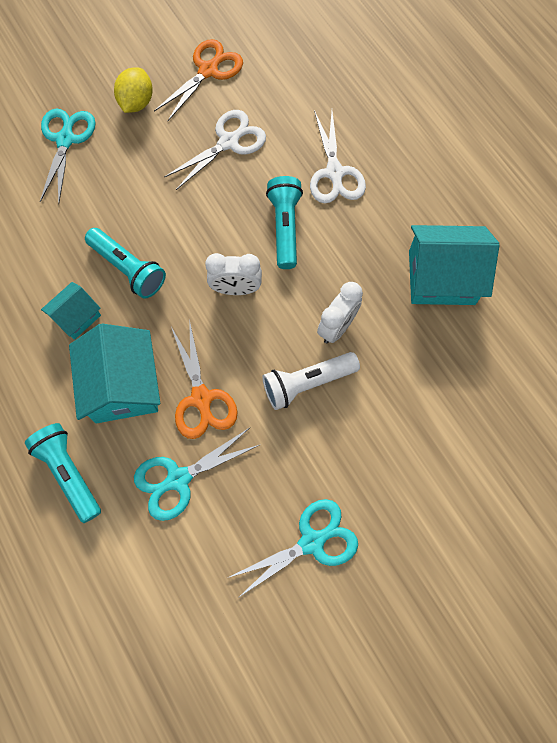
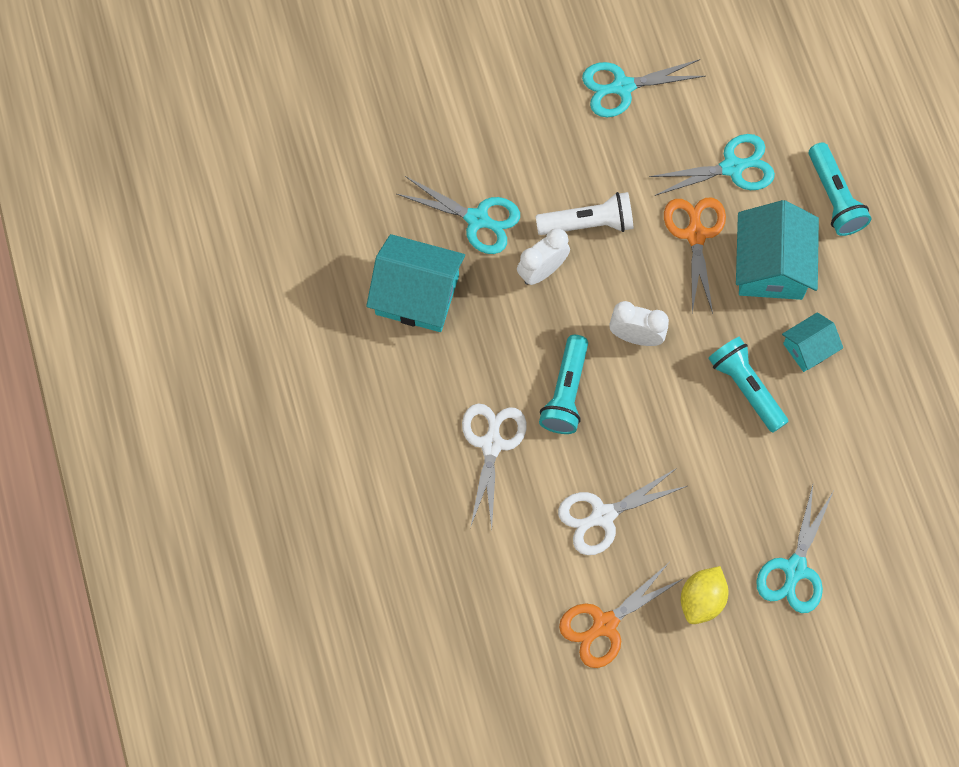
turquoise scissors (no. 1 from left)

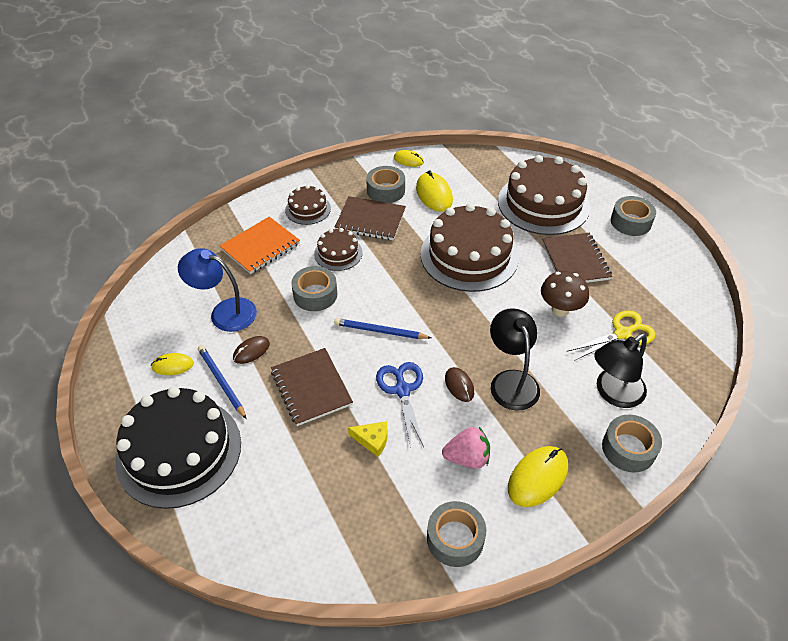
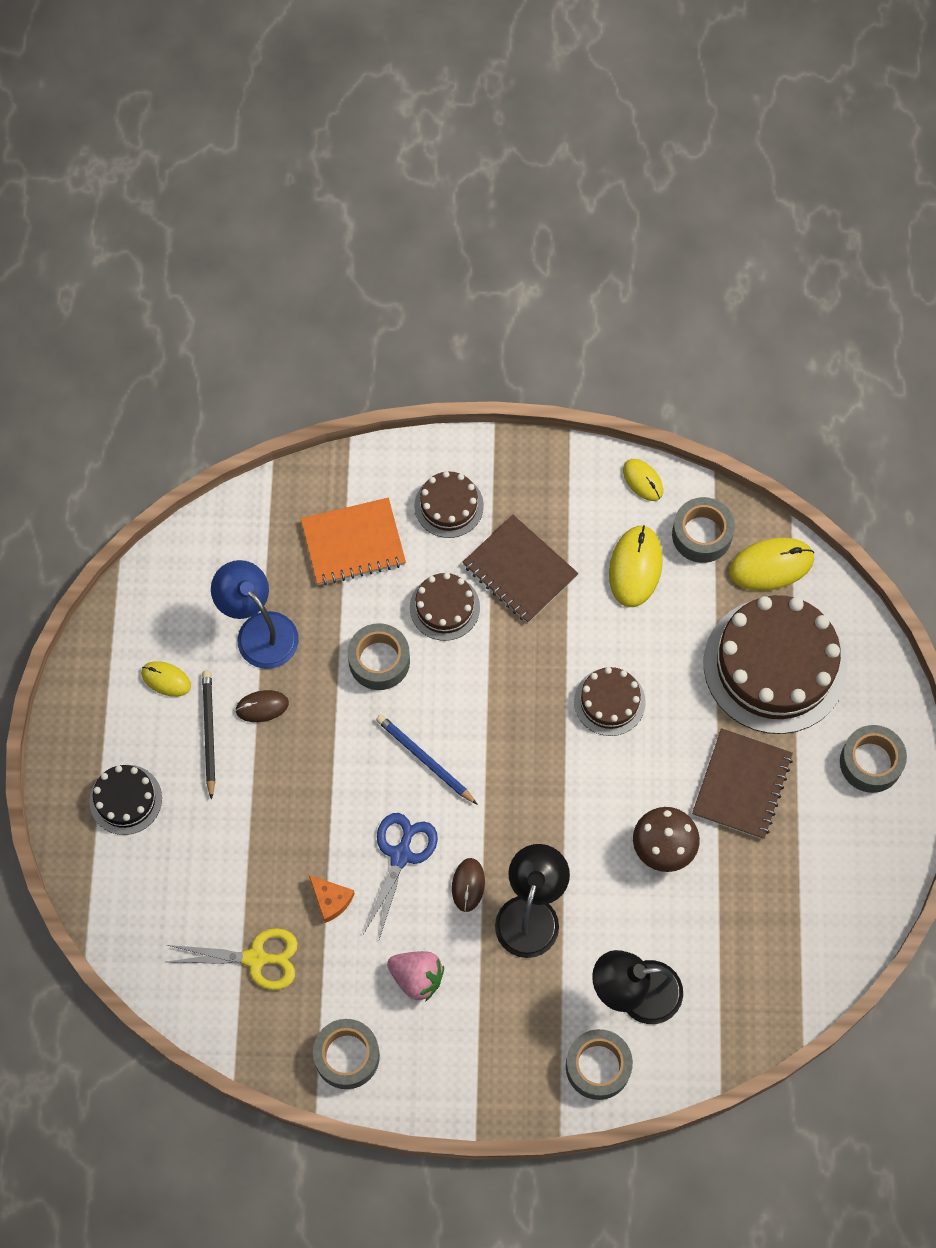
black cake; black pencil; brown notebook (no. 1 from left in the first image); orange cheese; grey tape (no. 4 from left); brown cake (no. 3 from left); yellow mouse (no. 4 from left); yellow scissors

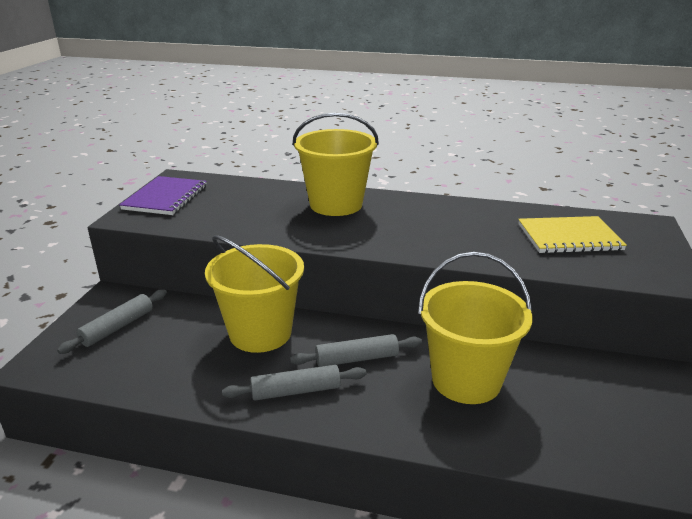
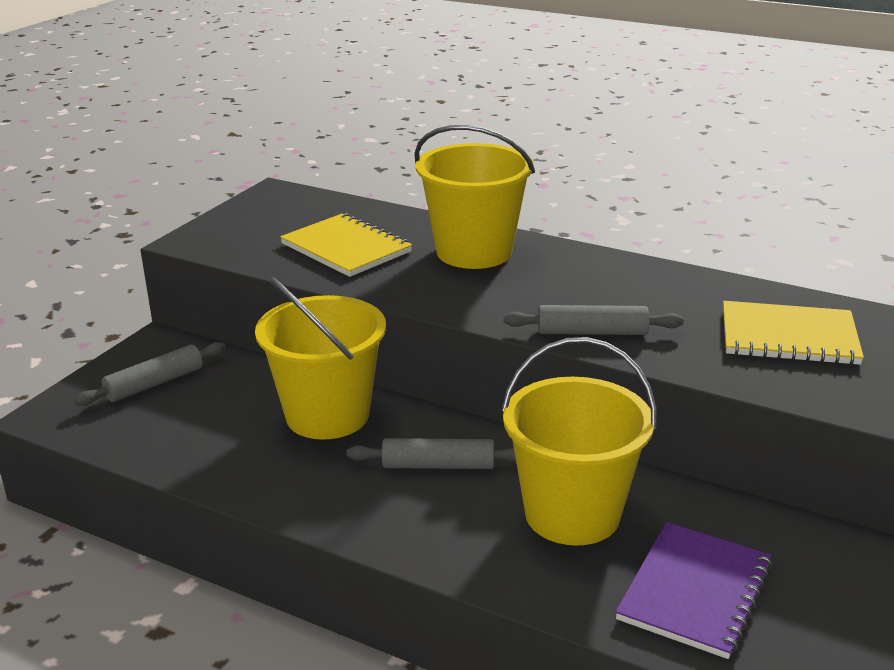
purple notebook; grey rolling pin (no. 3 from left); yellow notebook (no. 1 from left)

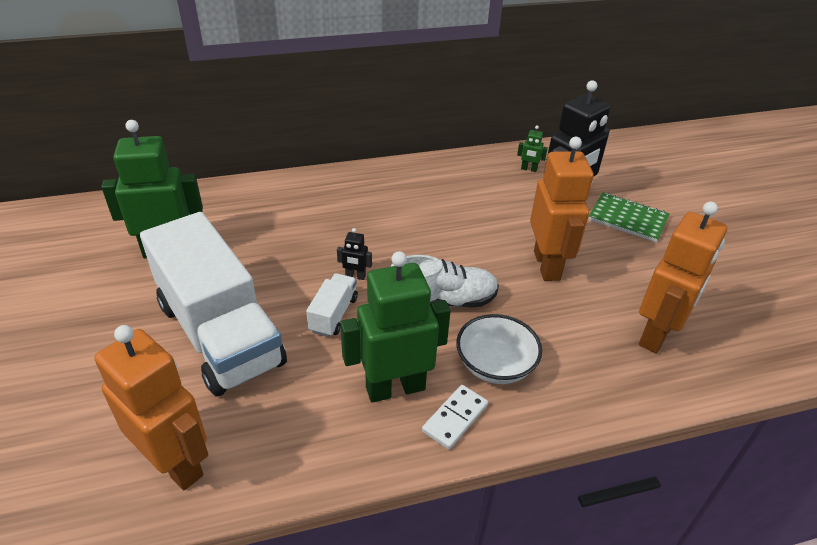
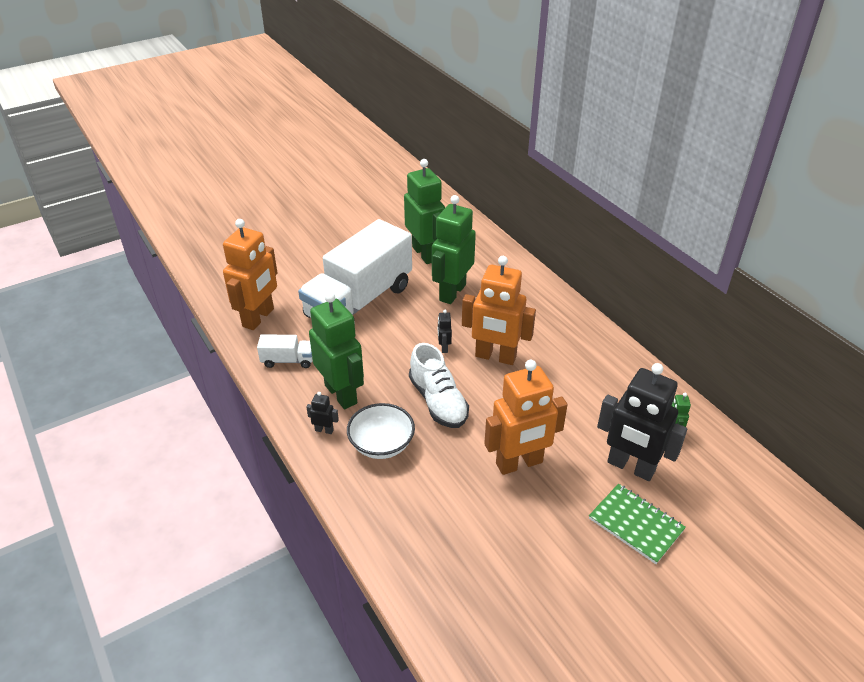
white truck (no. 1 from left); black robot (no. 1 from left); green notebook; orange robot (no. 2 from left); green robot (no. 3 from left)

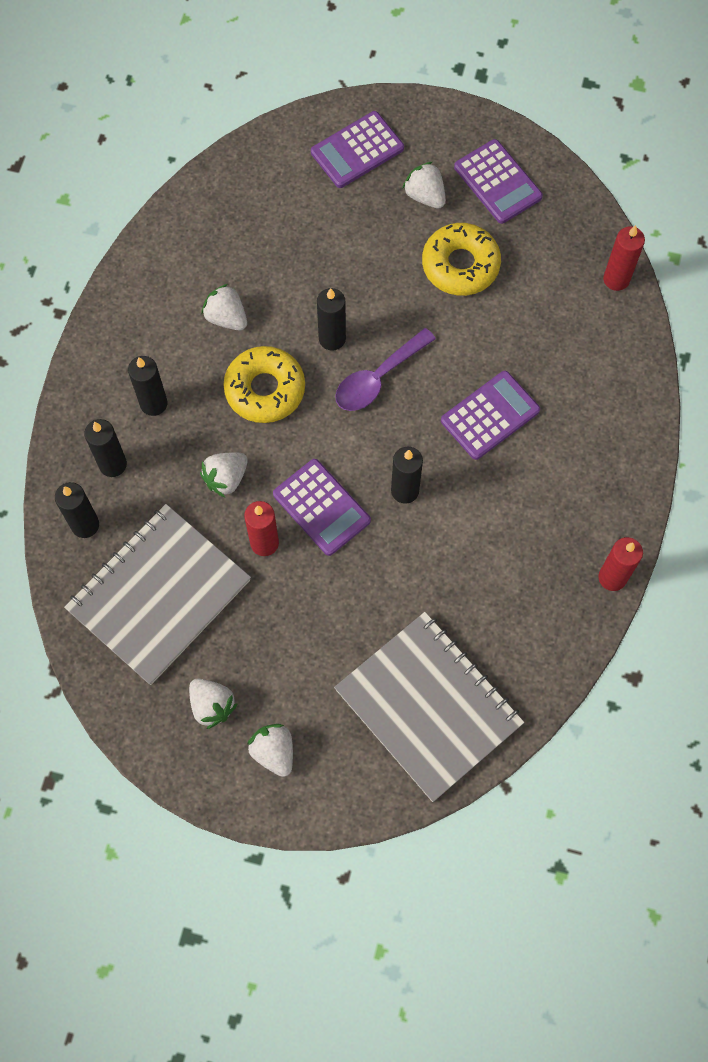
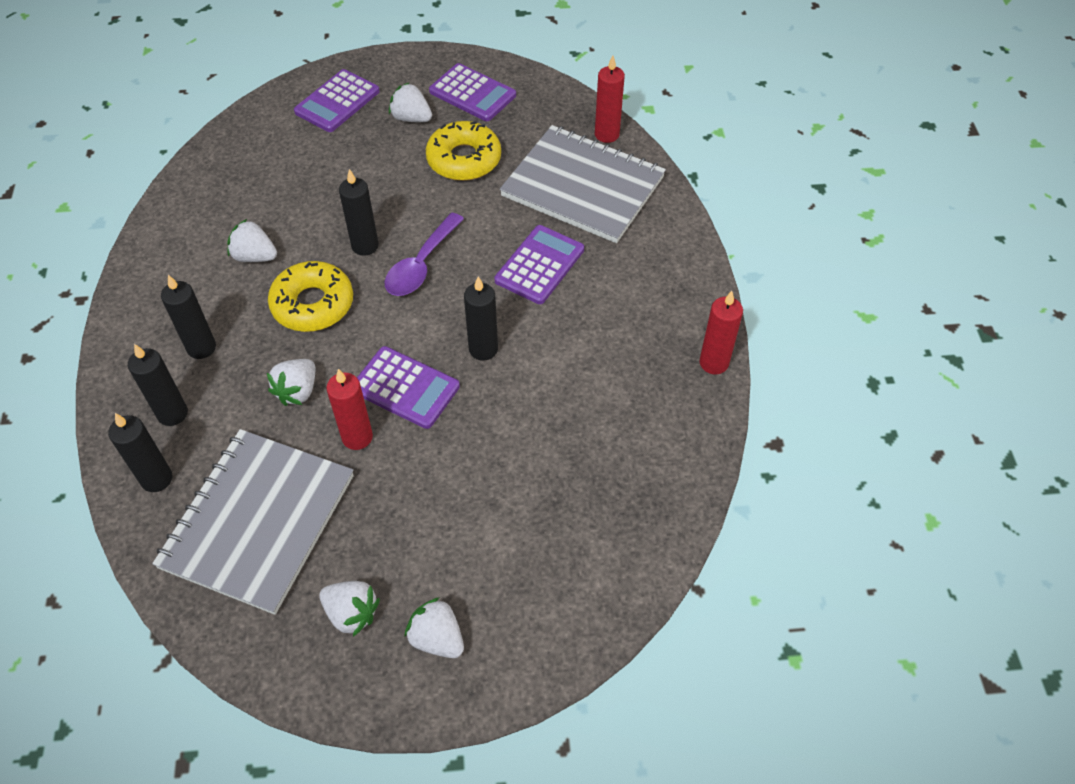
grey notebook (no. 2 from left)

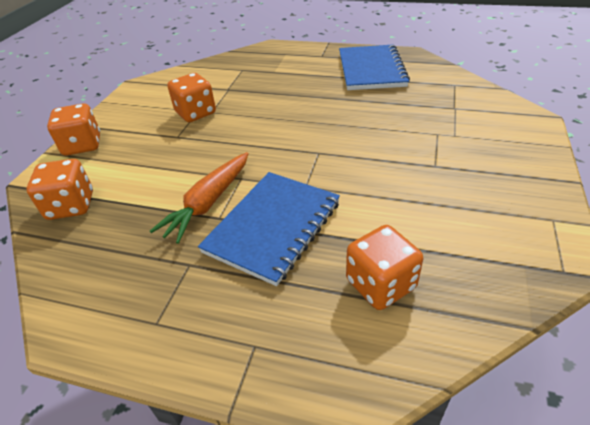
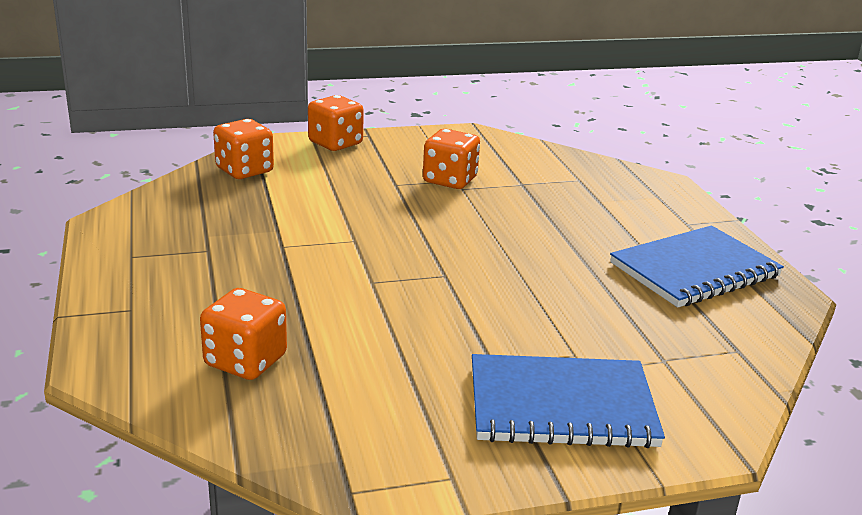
orange carrot; blue notebook (no. 1 from left)

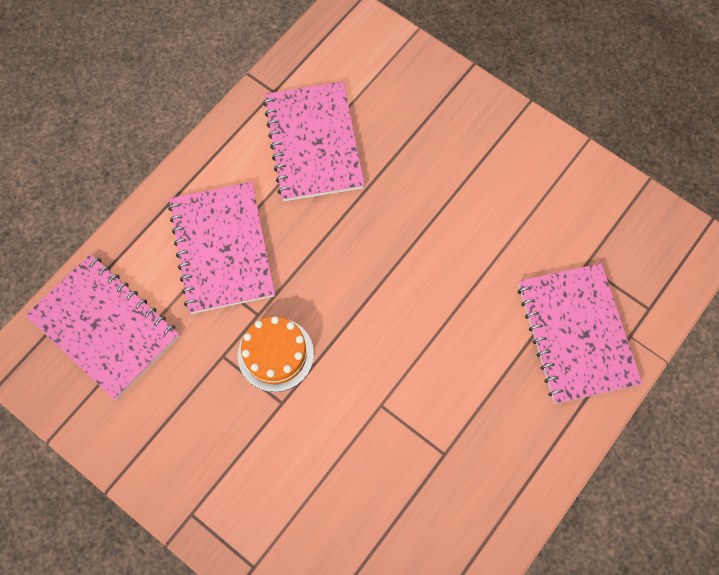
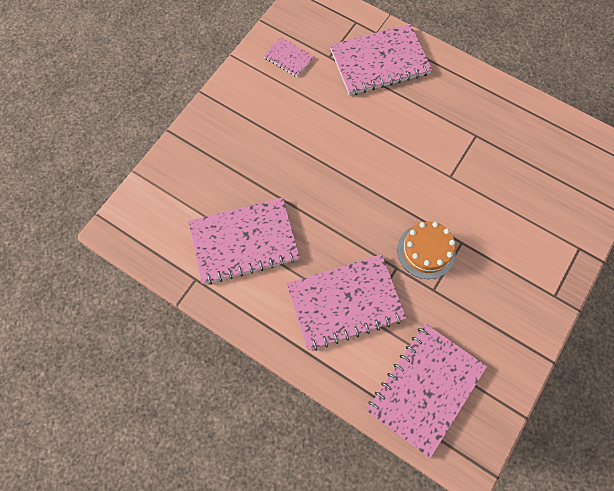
pink notebook (no. 2 from left)

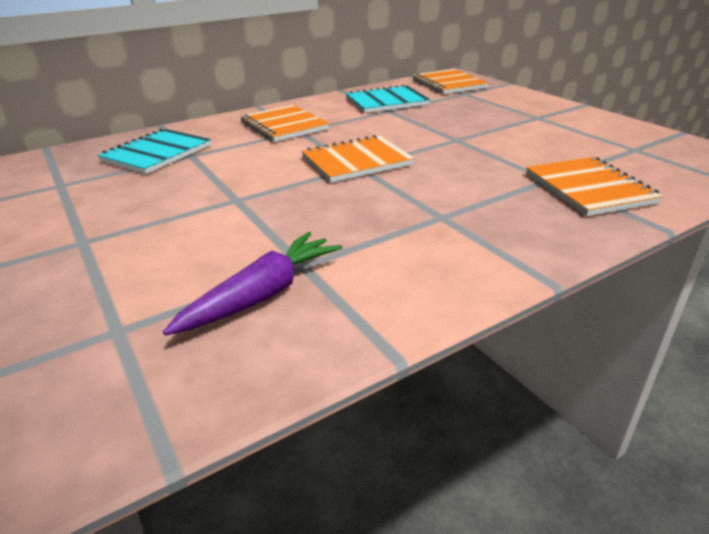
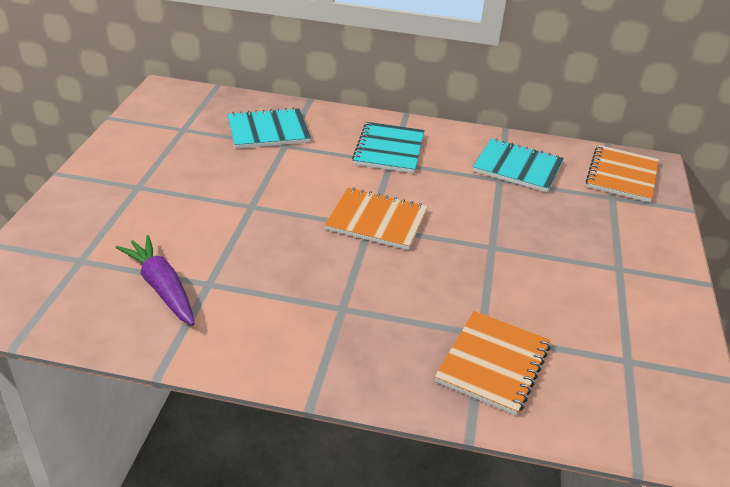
purple carrot; turquoise notebook (no. 2 from left)

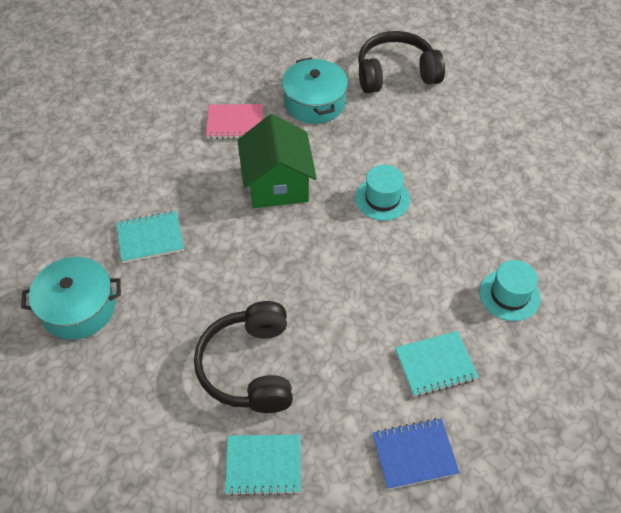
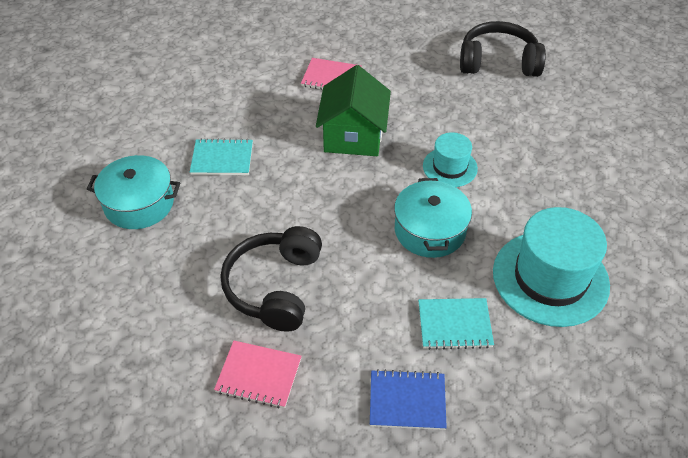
pink notebook (no. 1 from left); turquoise pot (no. 2 from left); turquoise hat (no. 2 from left)

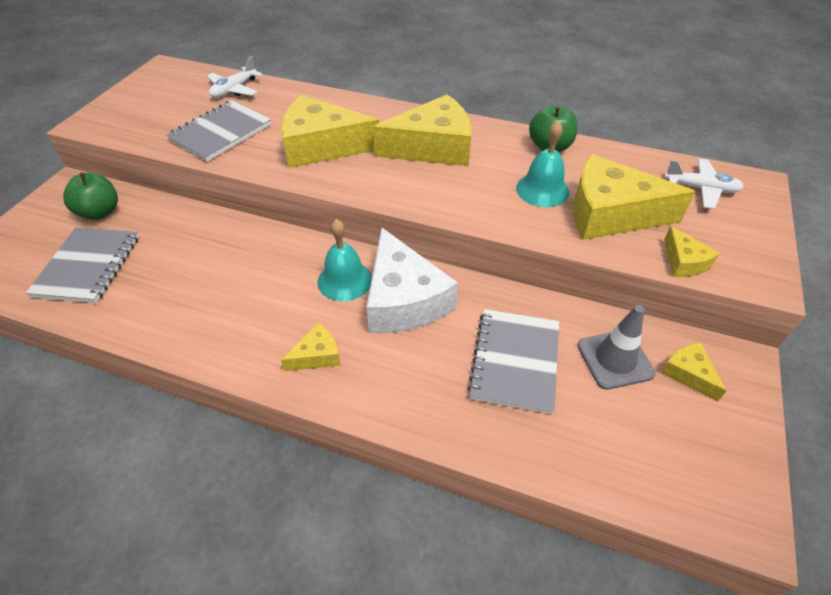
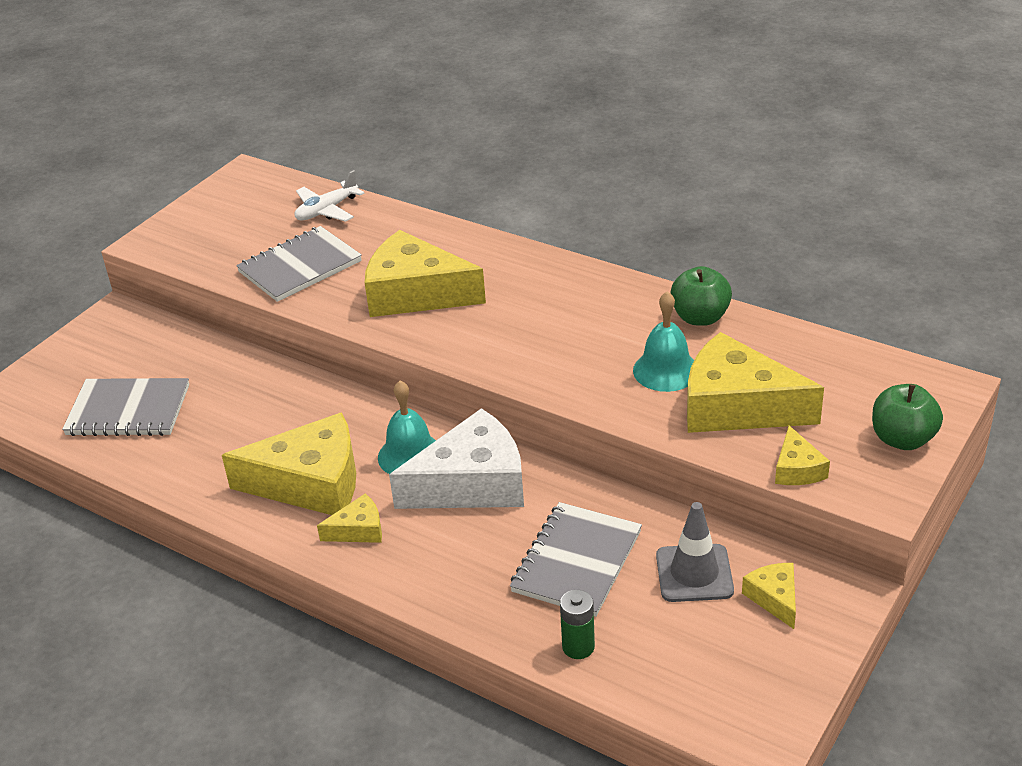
grey notebook (no. 1 from left); green apple (no. 2 from left); white cheese; yellow cheese (no. 1 from left); white plane (no. 2 from left in the first image); green battery

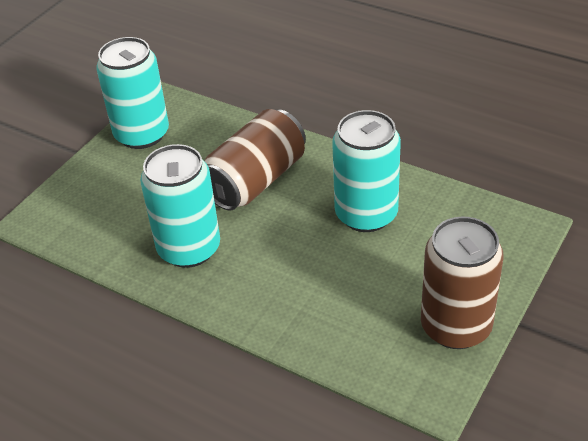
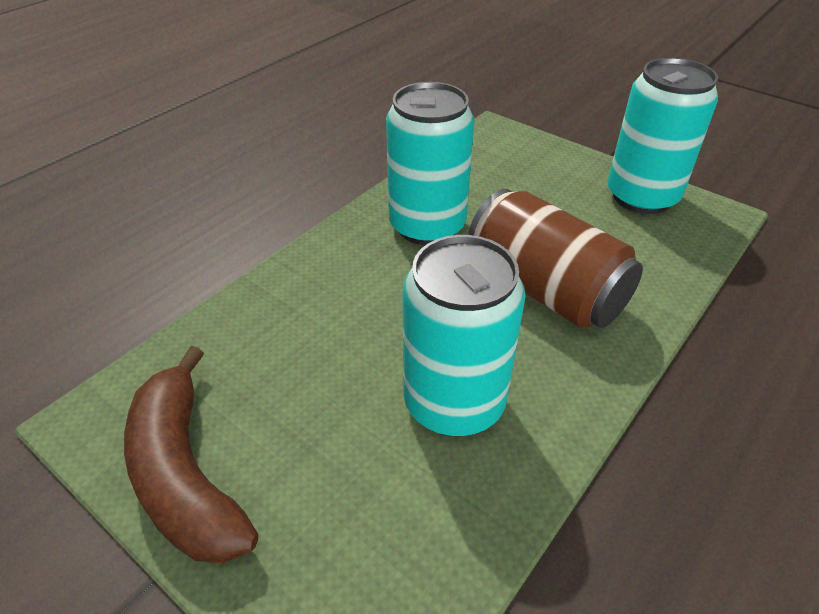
brown banana

